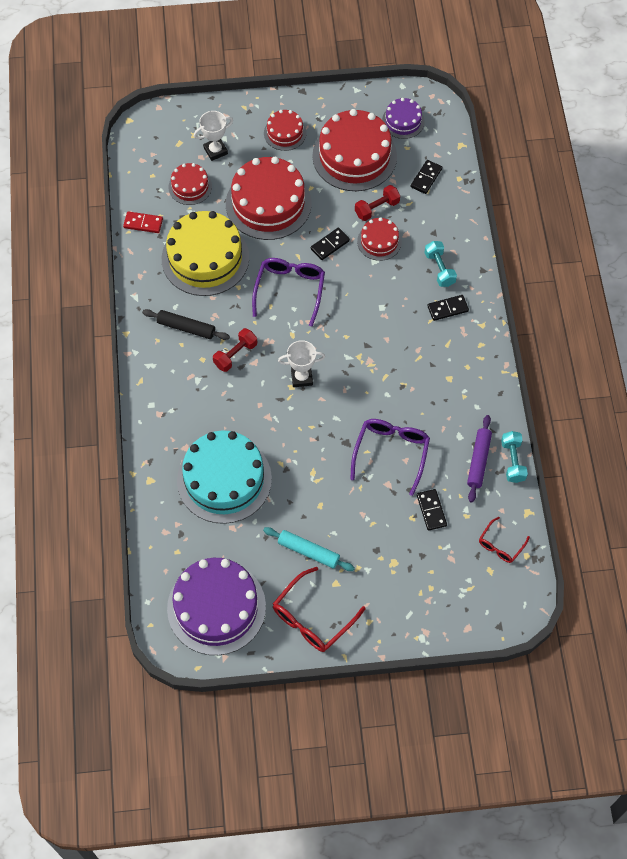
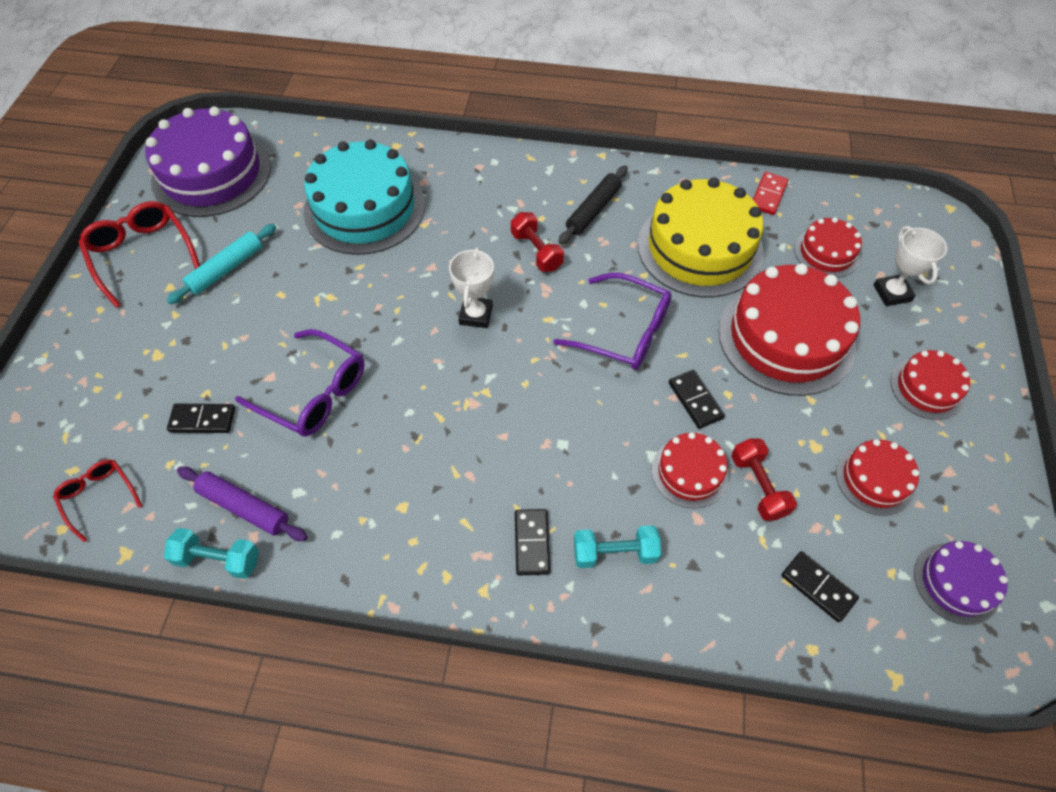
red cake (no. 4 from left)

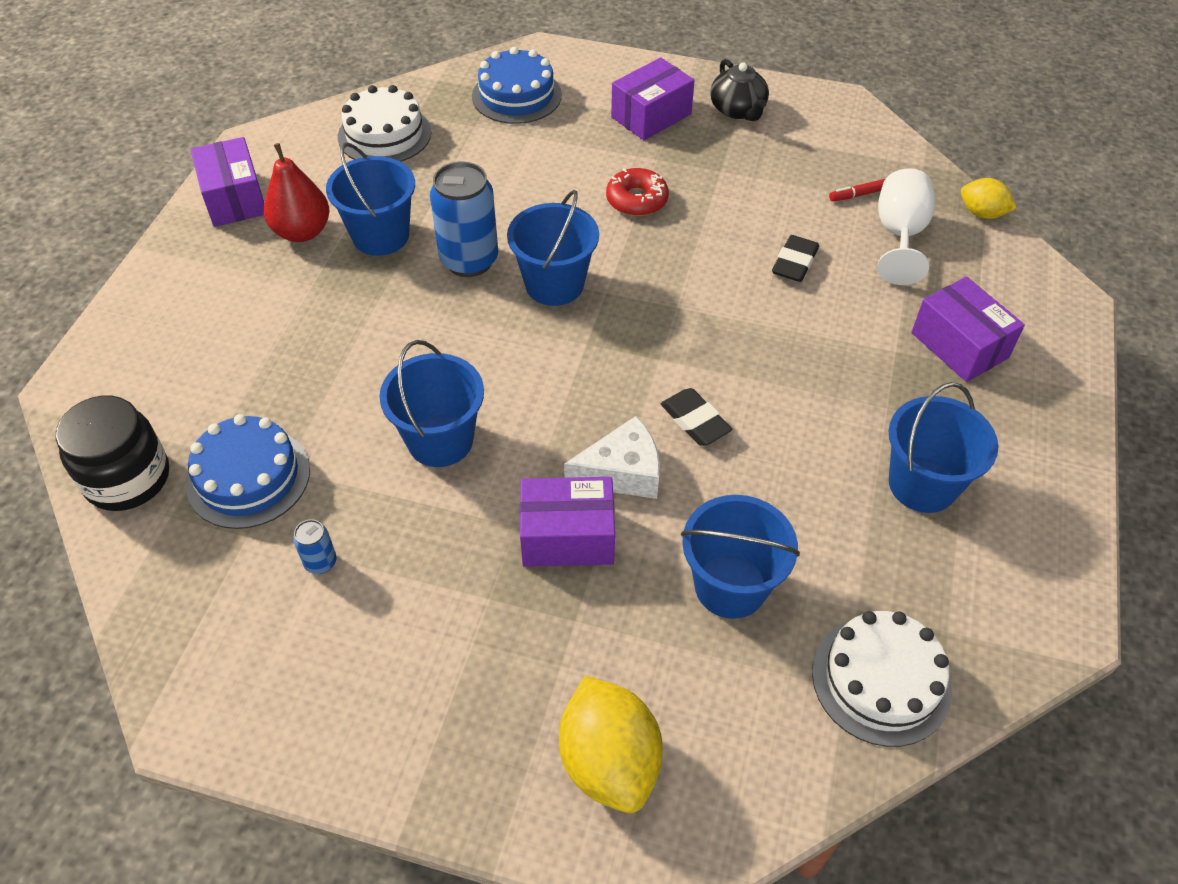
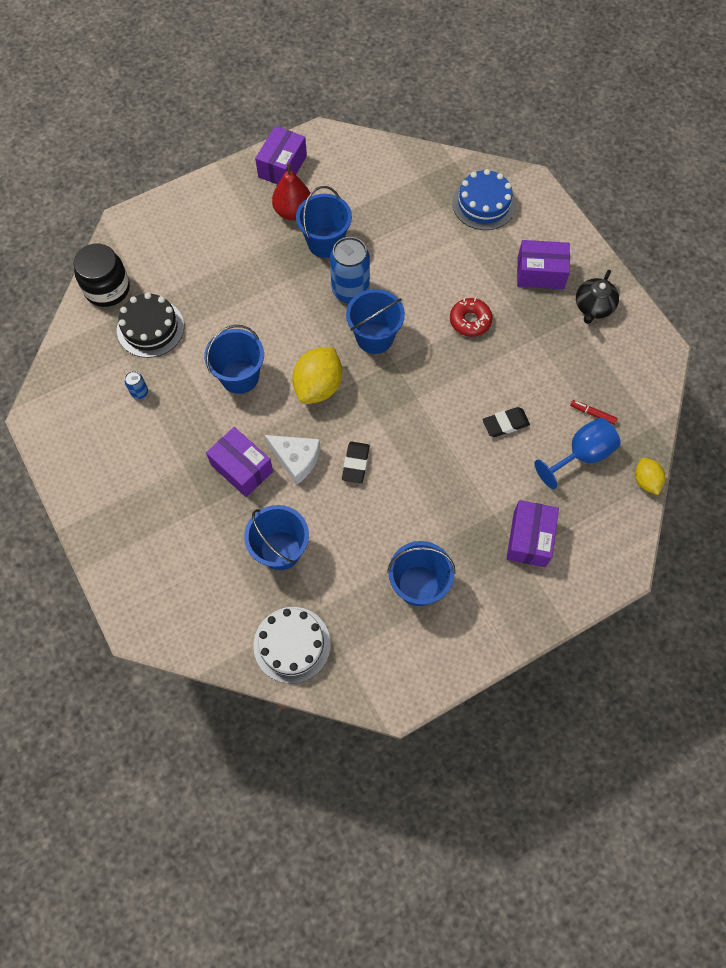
black cake; white cake (no. 1 from left in the first image); yellow lemon (no. 1 from left); blue goblet

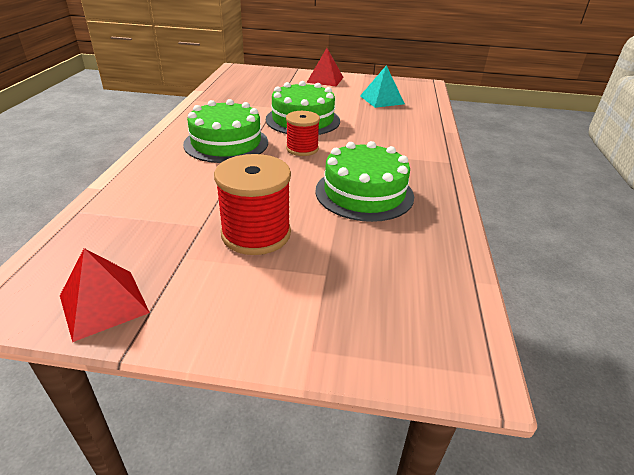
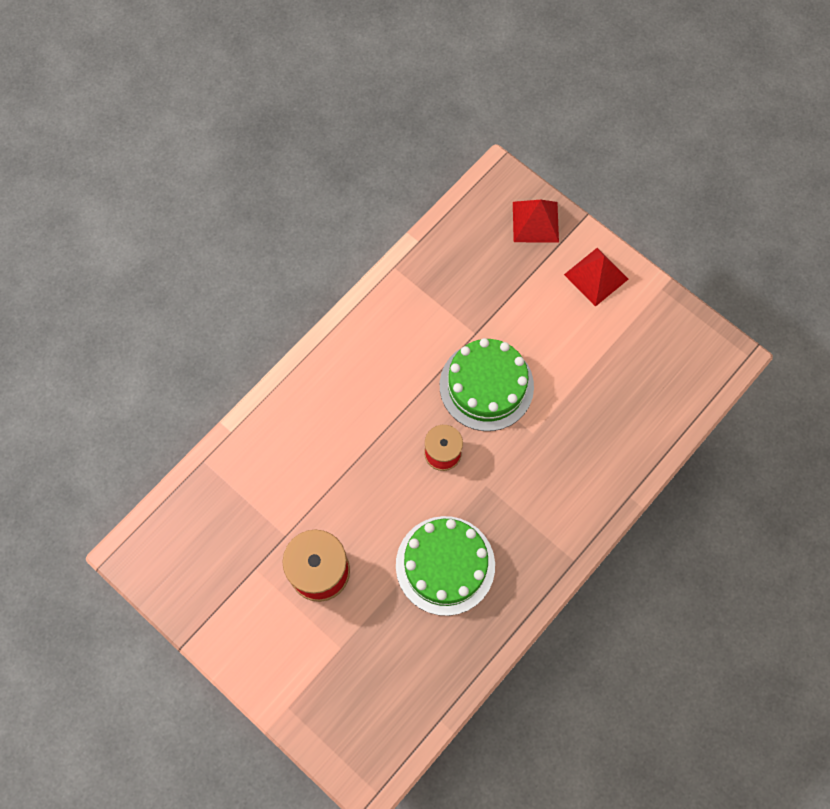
red pyramid (no. 1 from left); green cake (no. 1 from left in the first image); turquoise pyramid

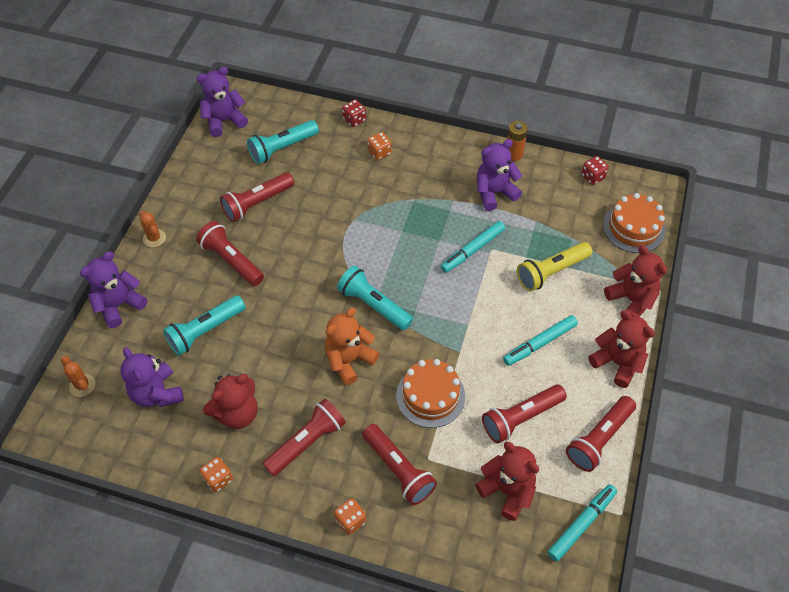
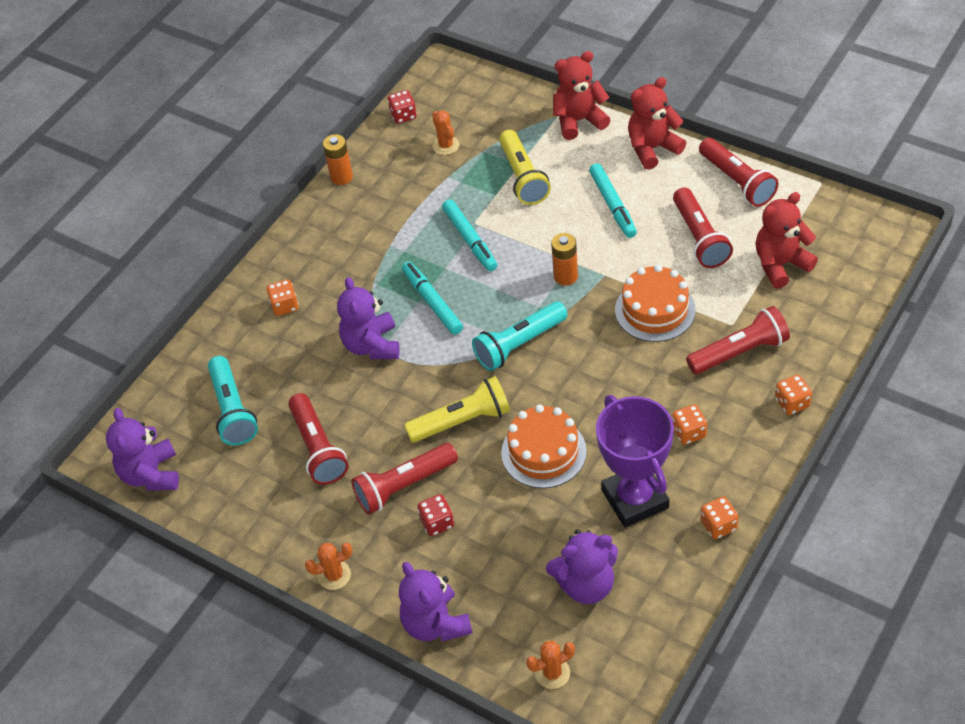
turquoise flashlight (no. 1 from left in the first image); purple trophy; orange dice (no. 2 from left); orange teddy bear; red dice (no. 2 from left); purple teddy bear (no. 2 from left); turquoise marker (no. 1 from left); orange cake (no. 1 from left); yellow flashlight (no. 1 from left); orange cactus (no. 2 from left); orange battery (no. 2 from left)

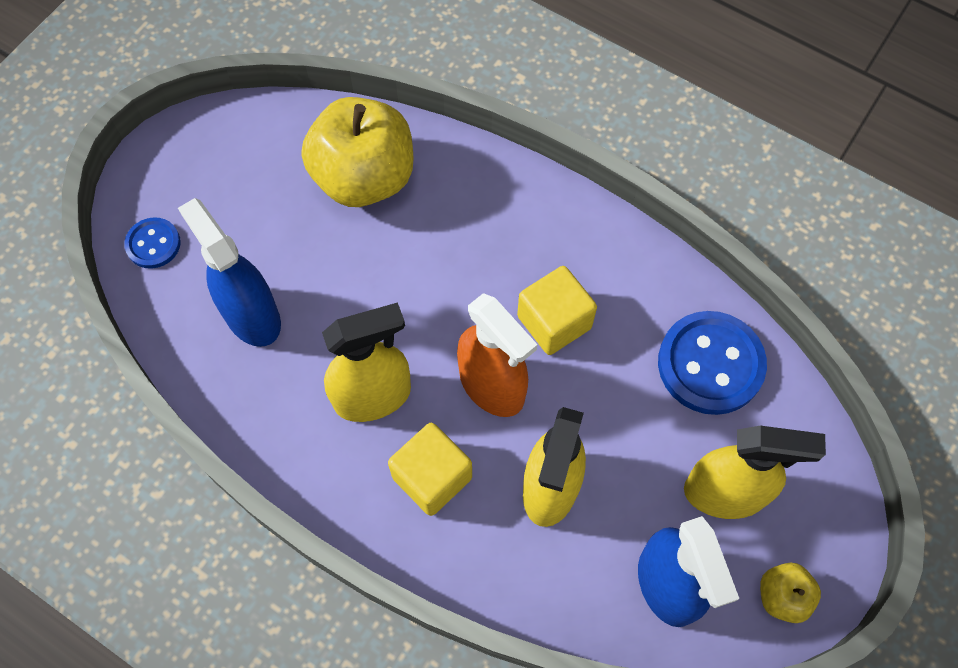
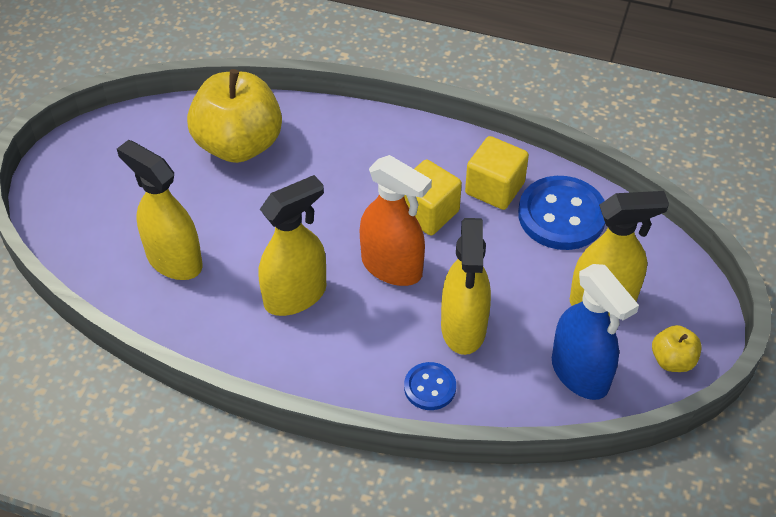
blue button (no. 1 from left); yellow spray bottle (no. 1 from left); yellow cube (no. 2 from left)

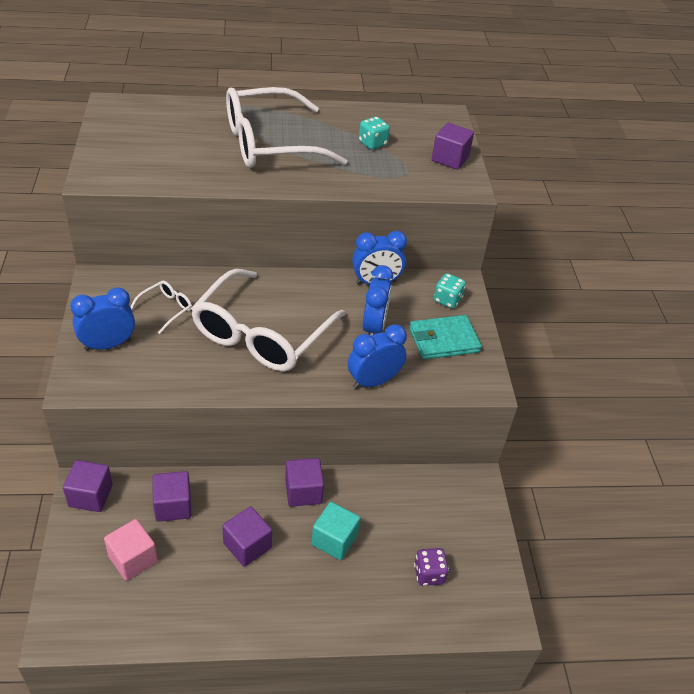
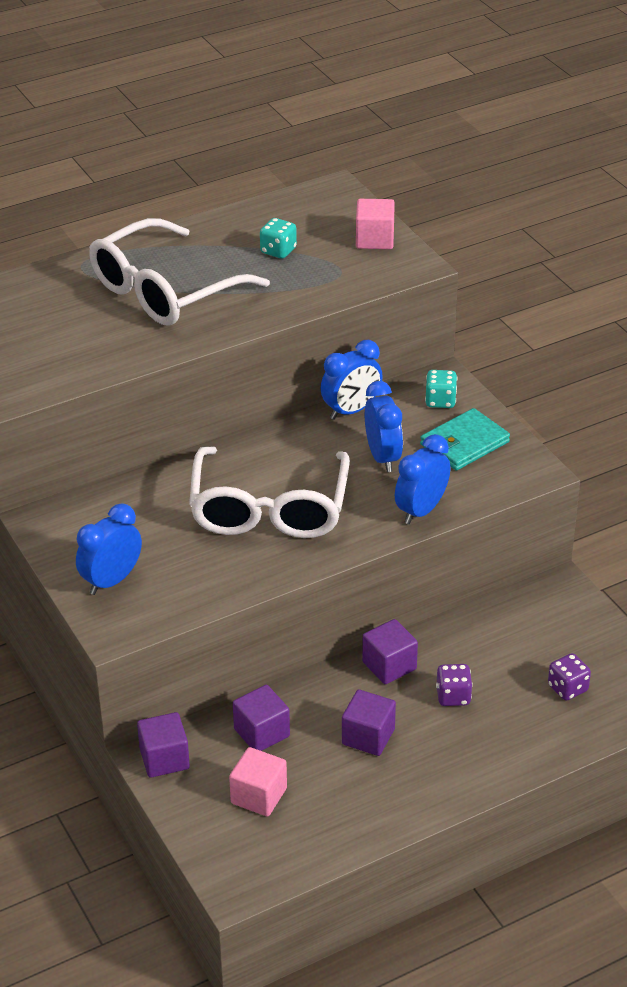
white glasses (no. 1 from left in the first image); purple dice (no. 1 from left); pink cube (no. 2 from left)

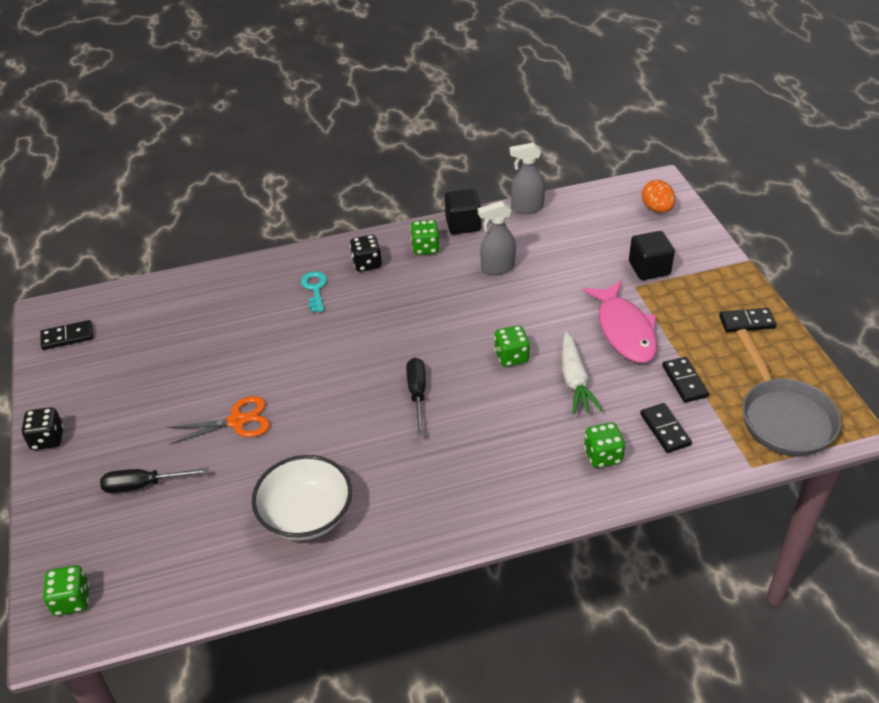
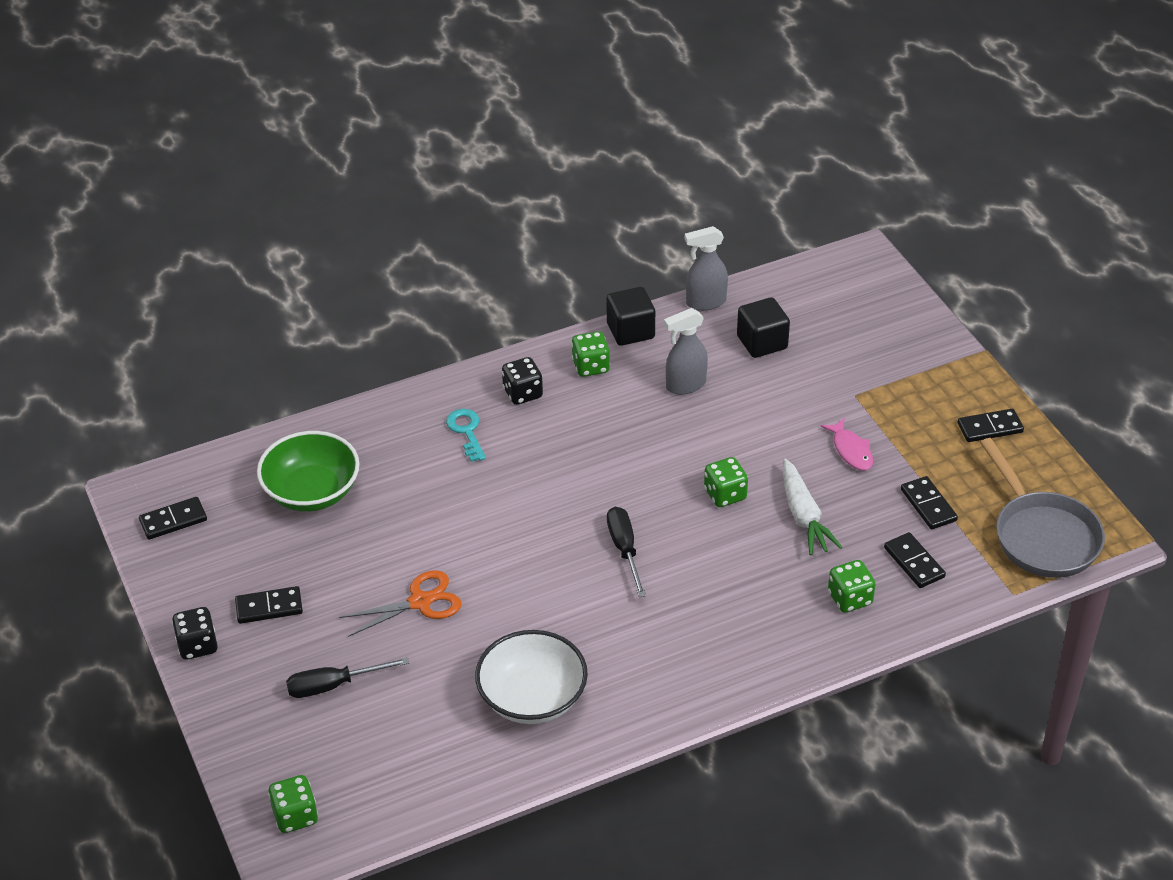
pink fish; black cube (no. 2 from left); orange egg; black domino (no. 2 from left); green bowl

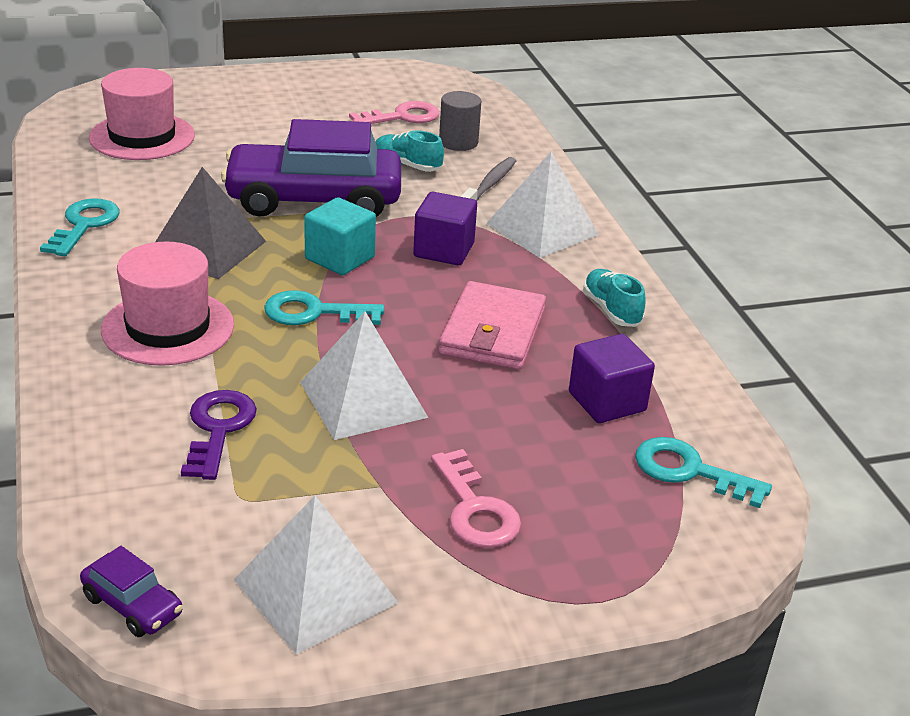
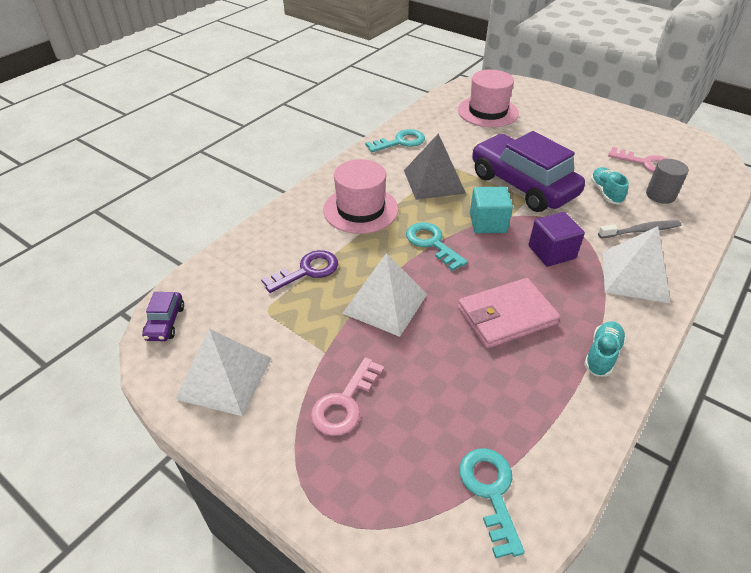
purple cube (no. 2 from left in the first image)

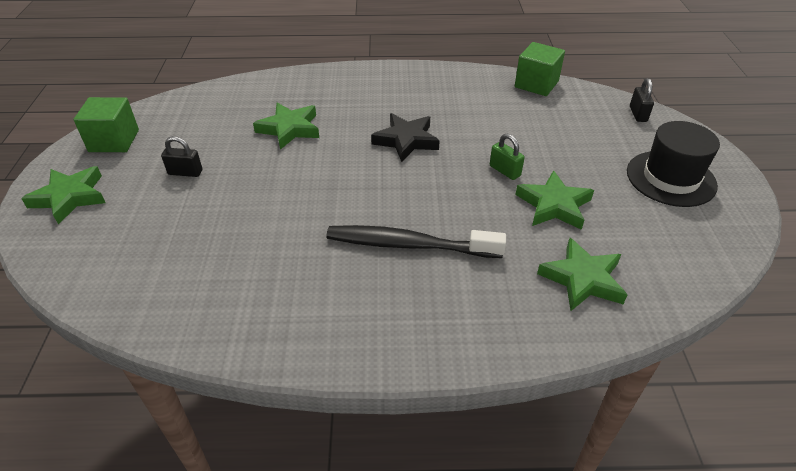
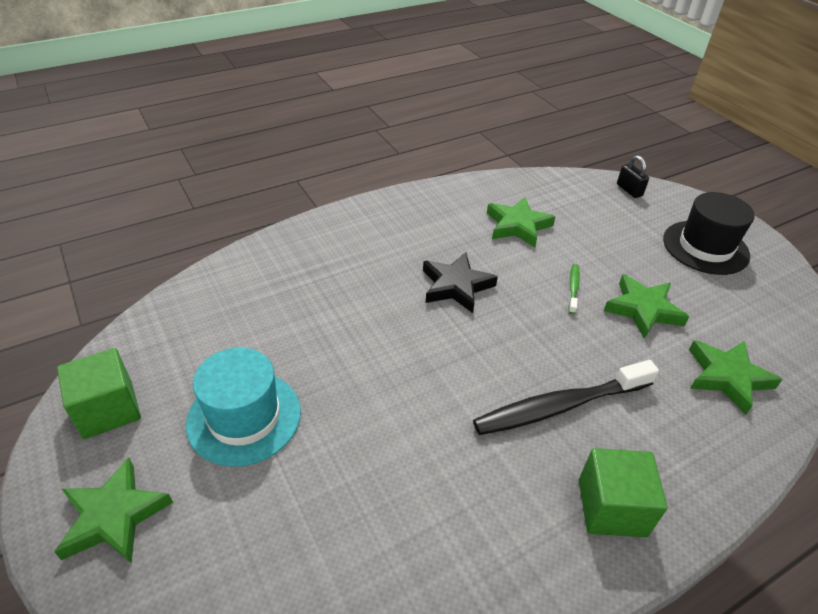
turquoise hat; green star (no. 2 from left); green toothbrush; green cube (no. 2 from left)

